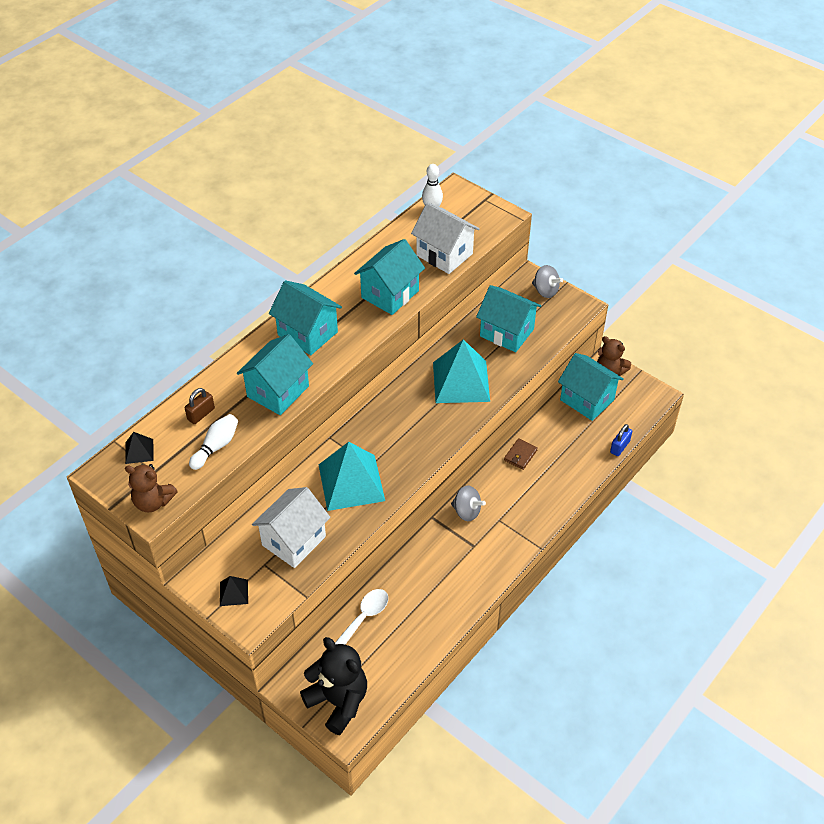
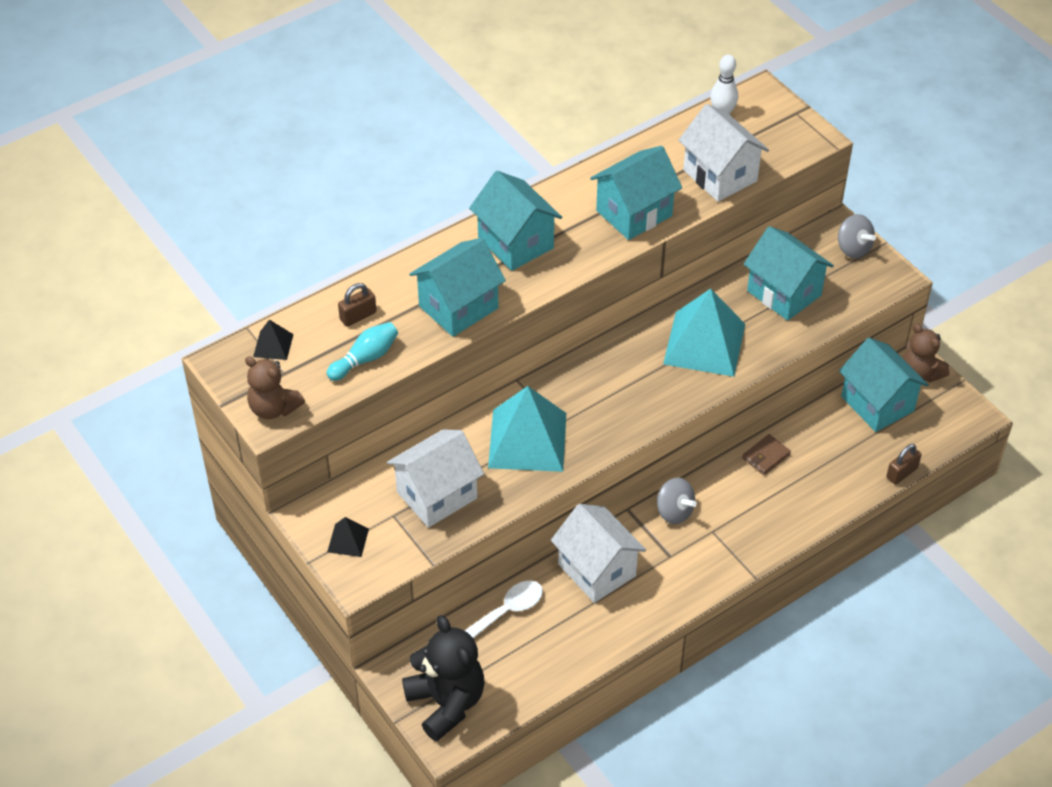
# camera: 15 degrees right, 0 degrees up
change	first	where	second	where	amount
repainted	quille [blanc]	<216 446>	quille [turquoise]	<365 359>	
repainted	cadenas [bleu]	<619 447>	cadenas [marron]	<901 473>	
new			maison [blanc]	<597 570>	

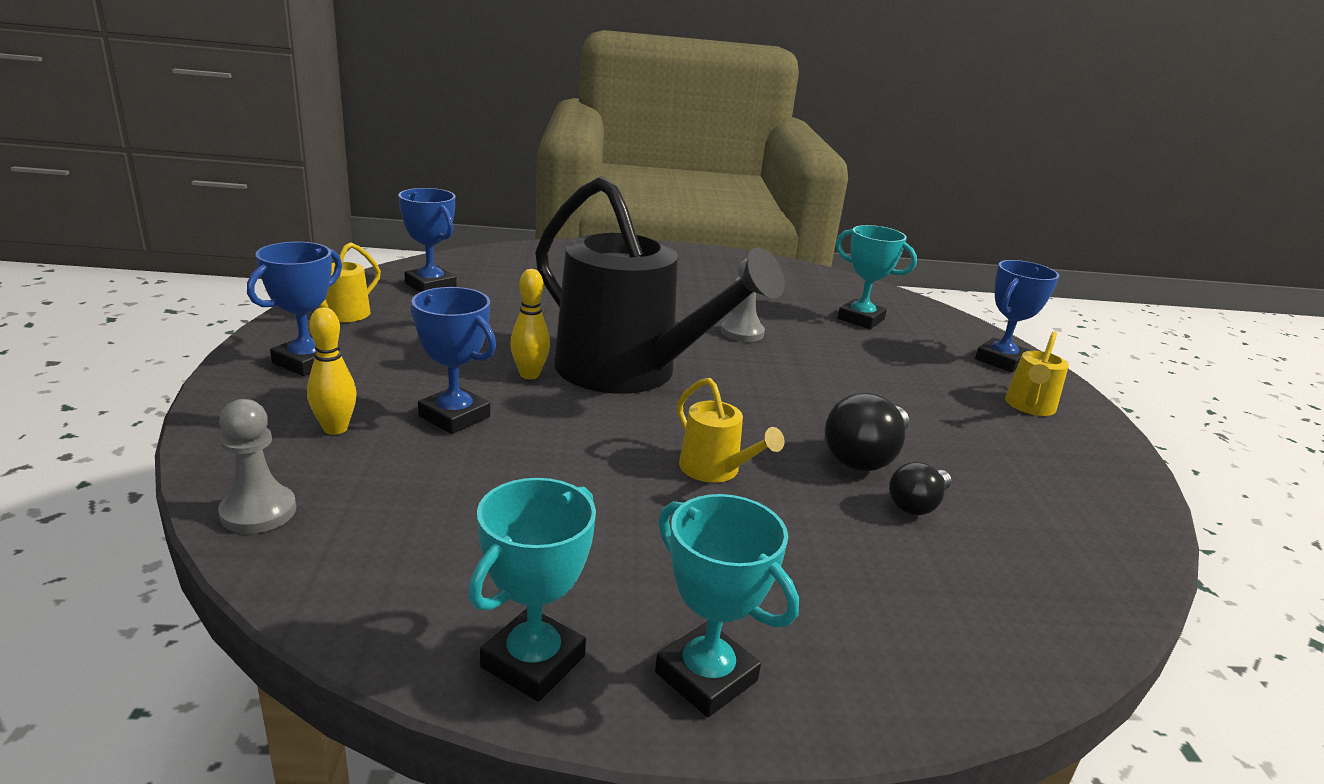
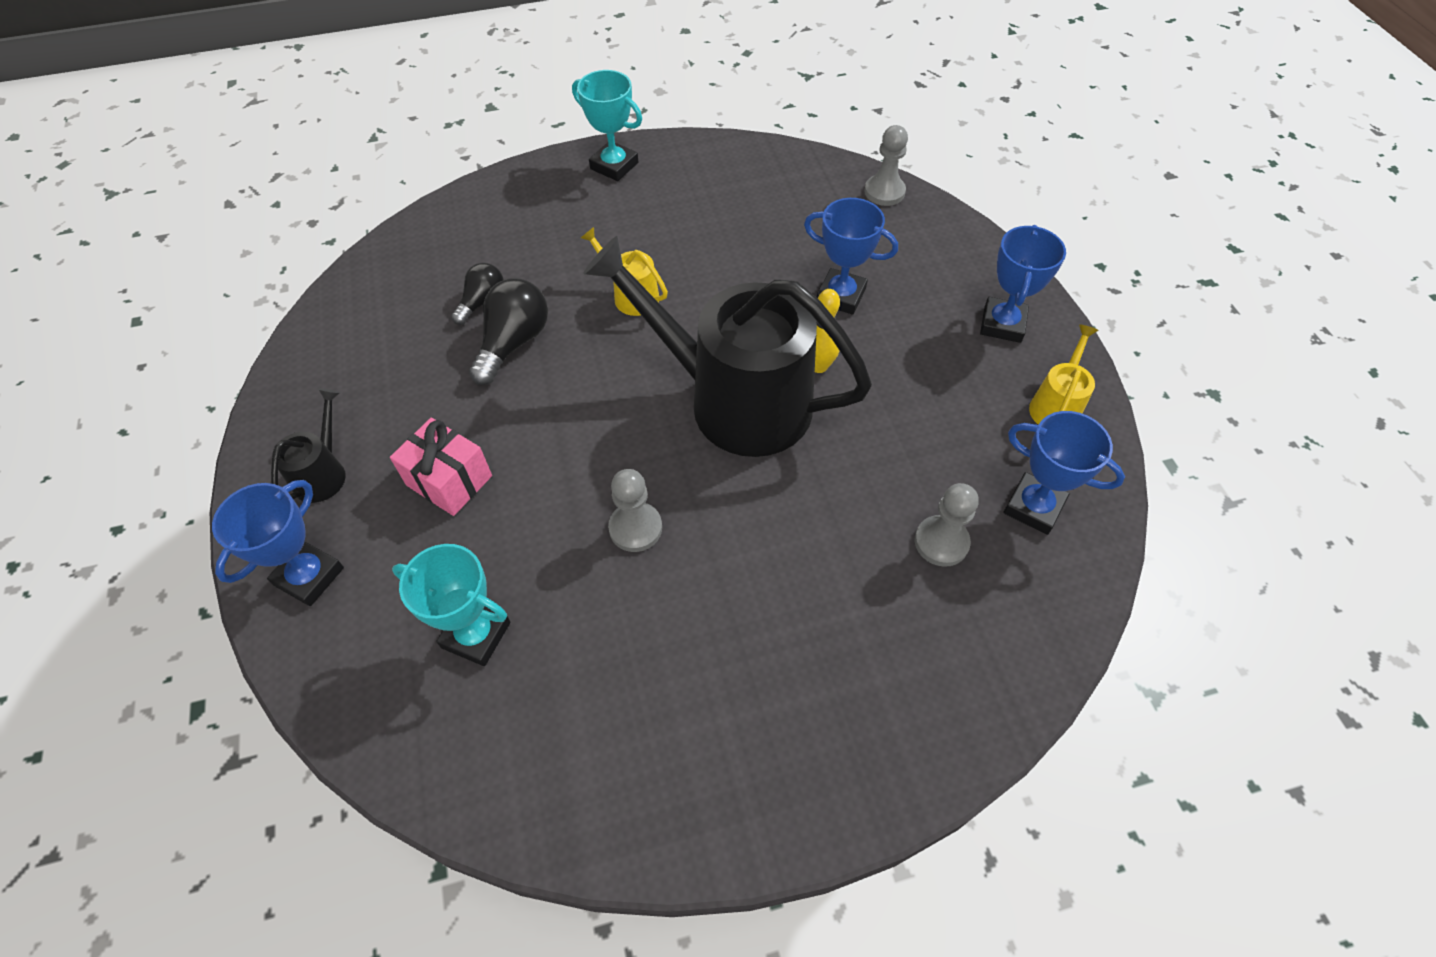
# camera: 170 degrees right, 30 degrees up
change	first	where	second	where	amount
gone	quille [jaune]	<335 429>			
gone	trophée [turquoise]	<533 661>			
repainted	arrosoir [jaune]	<1029 407>	arrosoir [noir]	<323 473>	
new			cadeau [rose]	<449 480>	
new			pion [gris]	<941 542>	

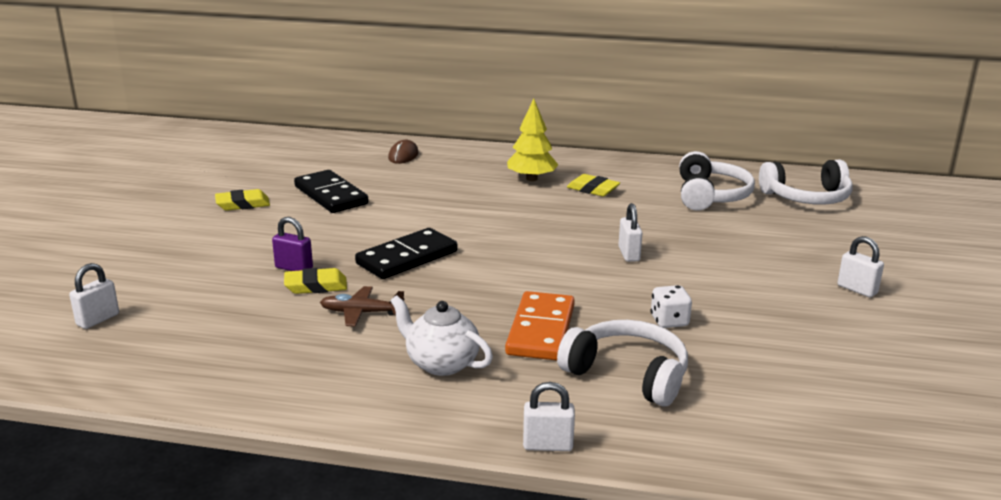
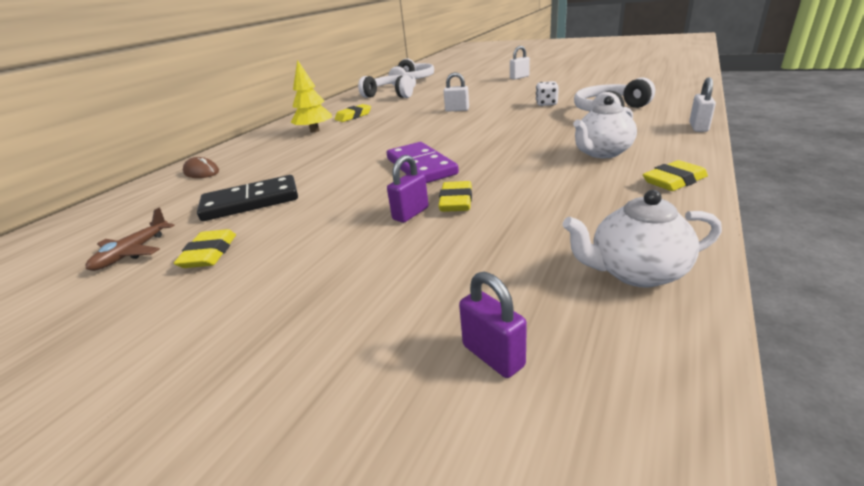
# camera: 70 degrees left, 5 degrees up
change	first	where	second	where	amount
repainted	cadenas [blanc]	<98 319>	cadenas [violet]	<493 355>	
shifted	avion [marron]	<361 313>		<133 252>	
repainted	domino [noir]	<407 258>	domino [violet]	<421 166>	
gone	domino [orange]	<541 330>			
new			théière [blanc]	<636 272>	
new			gomme [jaune]	<674 181>	

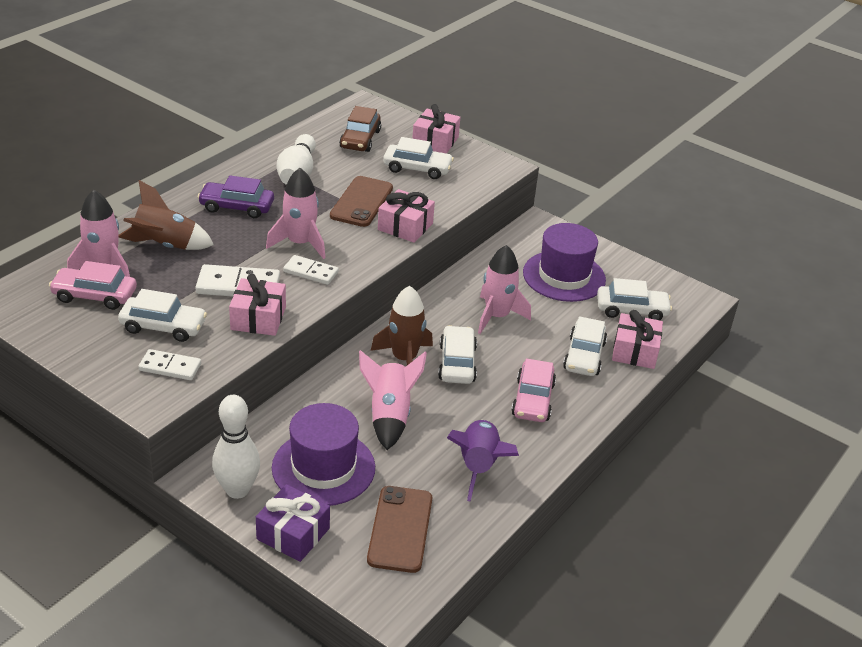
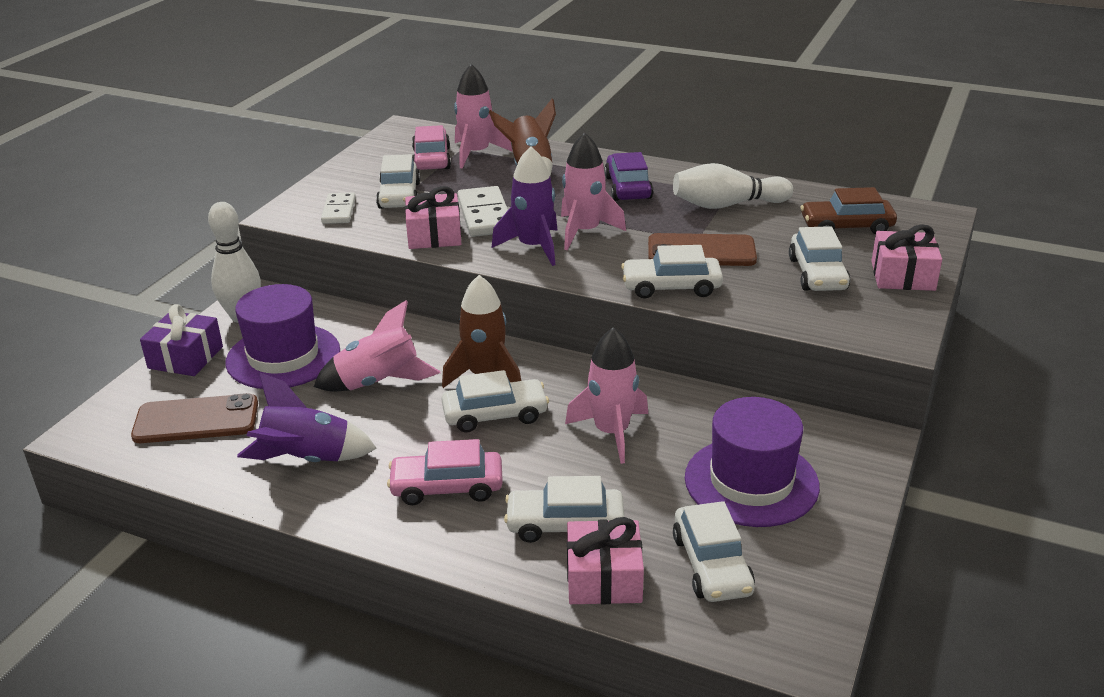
# camera: 80 degrees right, 5 degrees down
change	first	where	second	where	amount
swapped	domino [blanc]	<310 272>	fusée [violet]	<533 247>	
swapped	cadeau [rose]	<405 226>	voiture [blanc]	<671 287>	

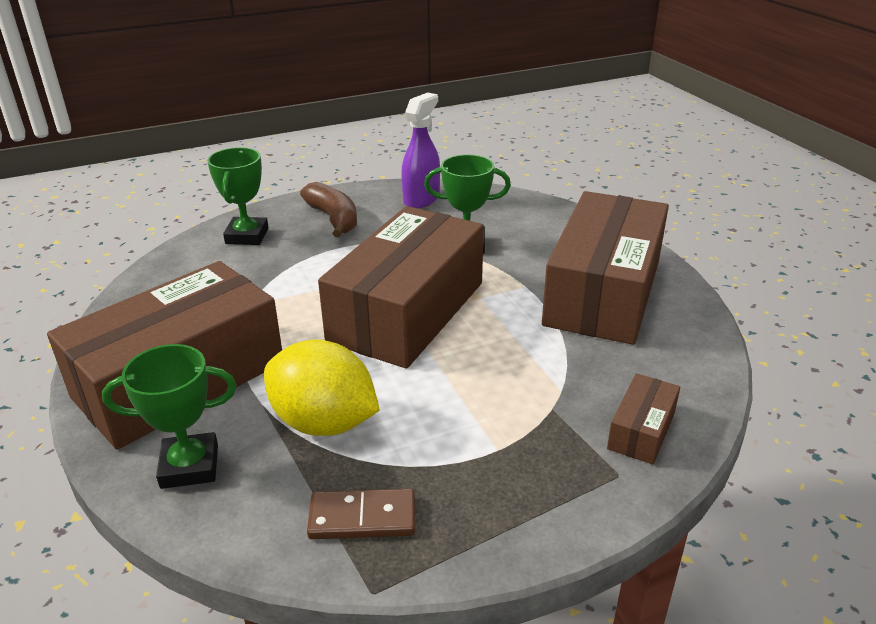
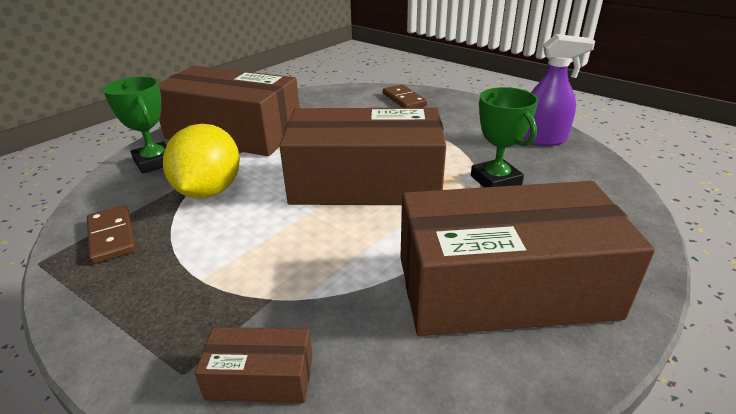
# camera: 65 degrees right, 0 degrees up
change	first	where	second	where	amount
swapped	trophée [vert]	<247 236>	domino [marron]	<404 99>	
gone	banane [marron]	<333 219>			

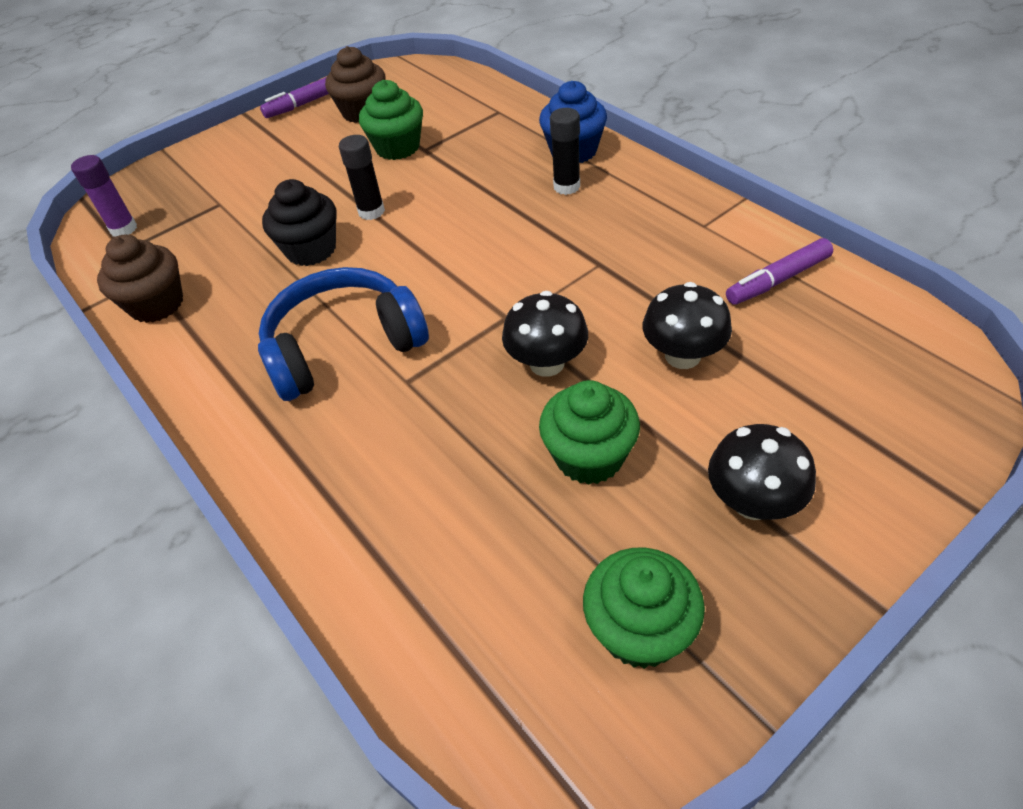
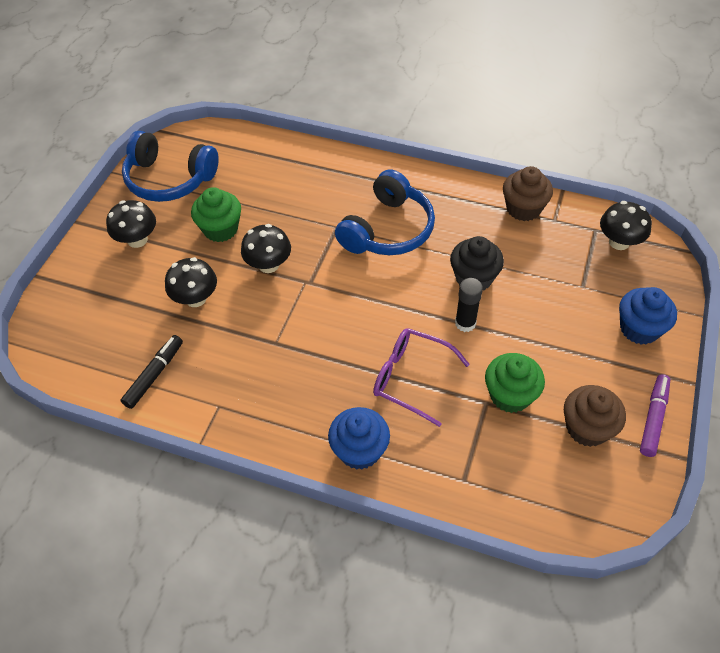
# camera: 145 degrees right, 5 degrees up
change	first	where	second	where	amount
swapped	bâton de colle [violet]	<123 229>	champignon [noir]	<619 242>	
gone	bâton de colle [noir]	<566 186>			
swapped	muffin [vert]	<639 630>	casque audio [bleu]	<169 179>	
repainted	feutre [violet]	<777 280>	feutre [noir]	<154 375>	
new			lunettes [violet]	<411 378>	
new			muffin [bleu]	<639 329>	

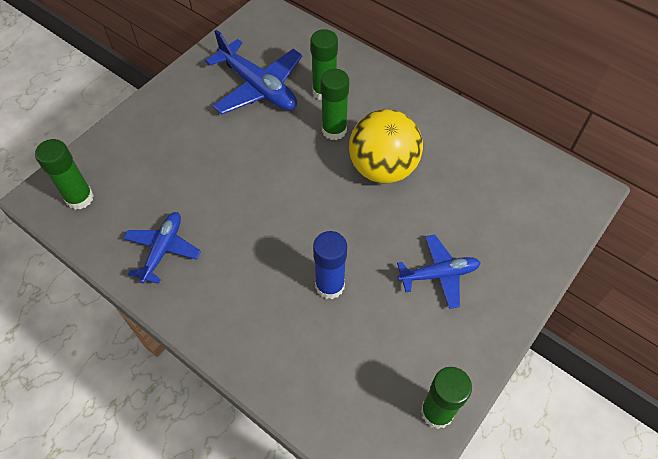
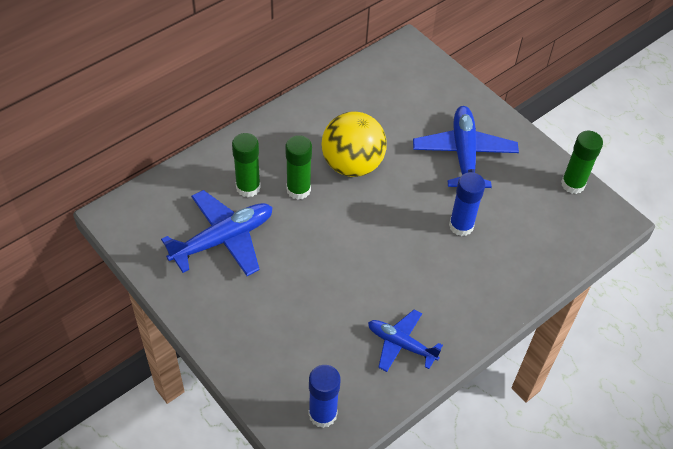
# camera: 80 degrees left, 5 degrees down
change	first	where	second	where	amount
repainted	bâton de colle [vert]	<79 198>	bâton de colle [bleu]	<322 414>	
scaled	avion [bleu]	<439 274>		<464 154>	x1.59

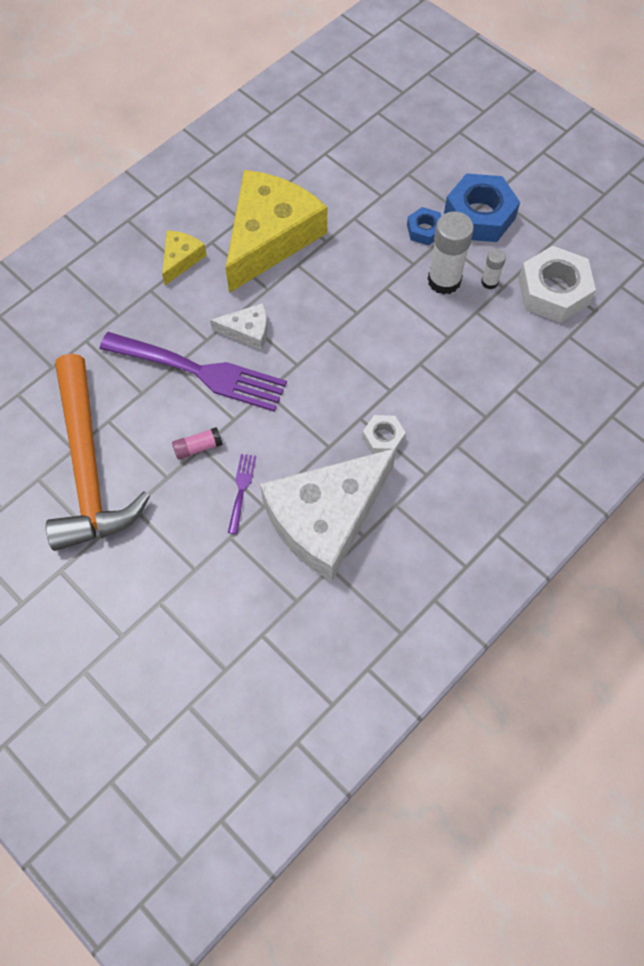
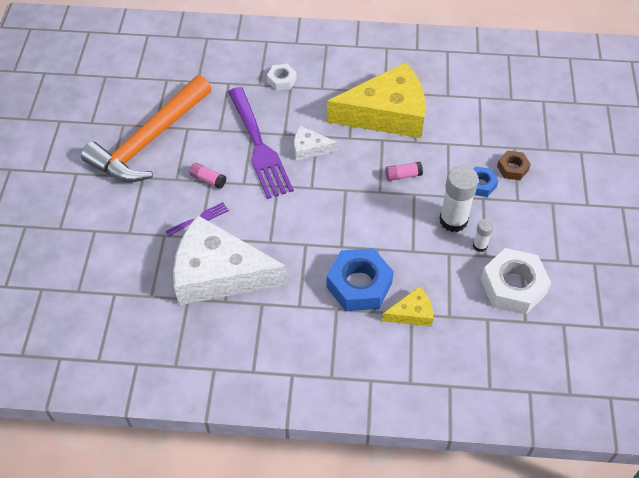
# camera: 50 degrees right, 10 degrees down
change	first	where	second	where	amount
shifted	fromage [jaune]	<181 259>		<412 313>	
rotated	fromage [blanc]	<247 331>		<309 148>	135 degrees clockwise
shifted	écrou [blanc]	<383 438>		<282 80>	
shifted	écrou [bleu]	<479 216>		<359 285>	
new			bâton de colle [rose]	<403 175>	
new			écrou [marron]	<512 168>	

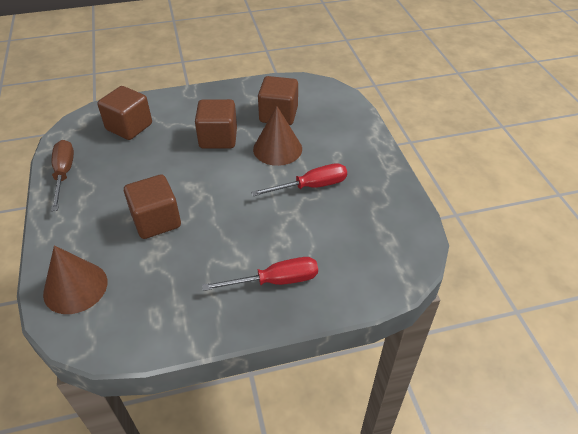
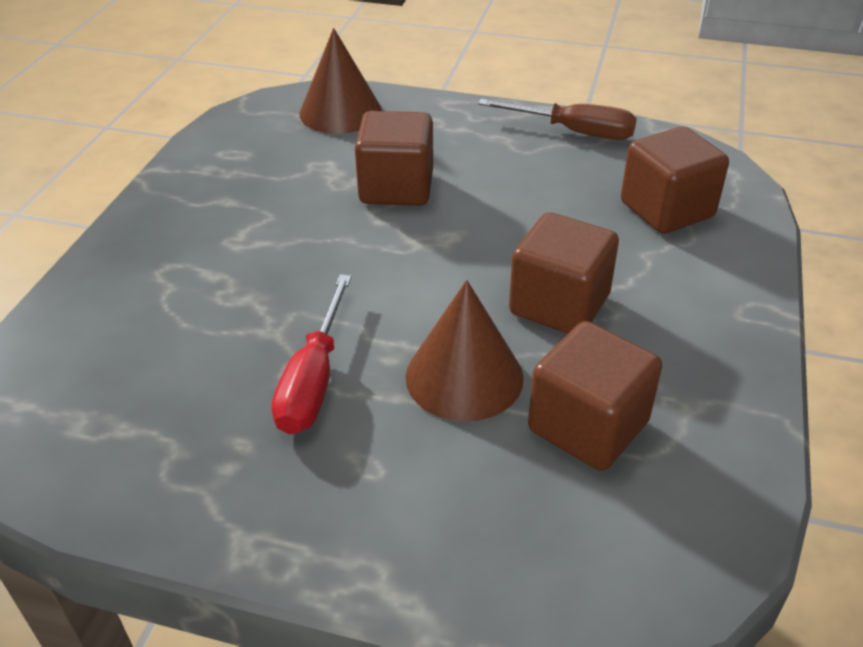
# camera: 120 degrees right, 5 degrees down
change	first	where	second	where	amount
gone	tournevis [rouge]	<275 281>			

